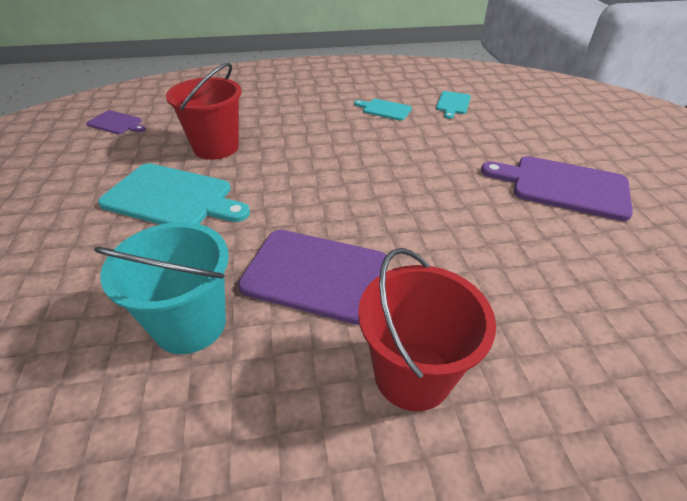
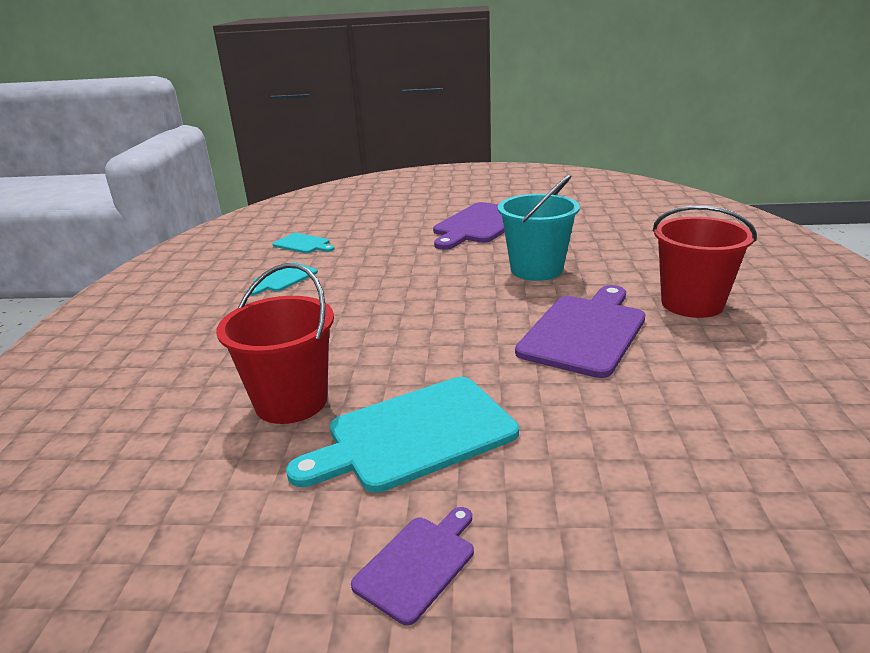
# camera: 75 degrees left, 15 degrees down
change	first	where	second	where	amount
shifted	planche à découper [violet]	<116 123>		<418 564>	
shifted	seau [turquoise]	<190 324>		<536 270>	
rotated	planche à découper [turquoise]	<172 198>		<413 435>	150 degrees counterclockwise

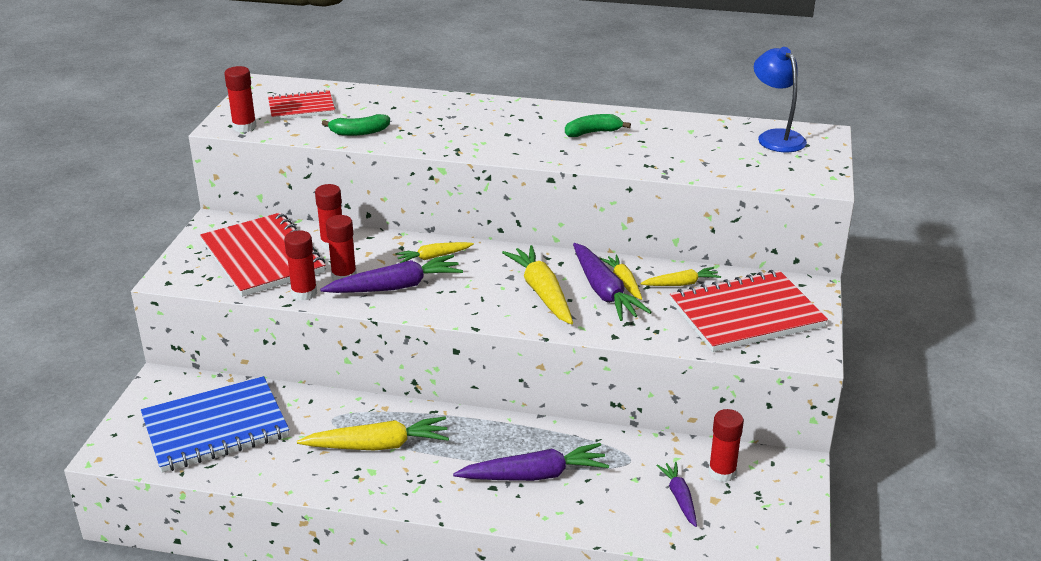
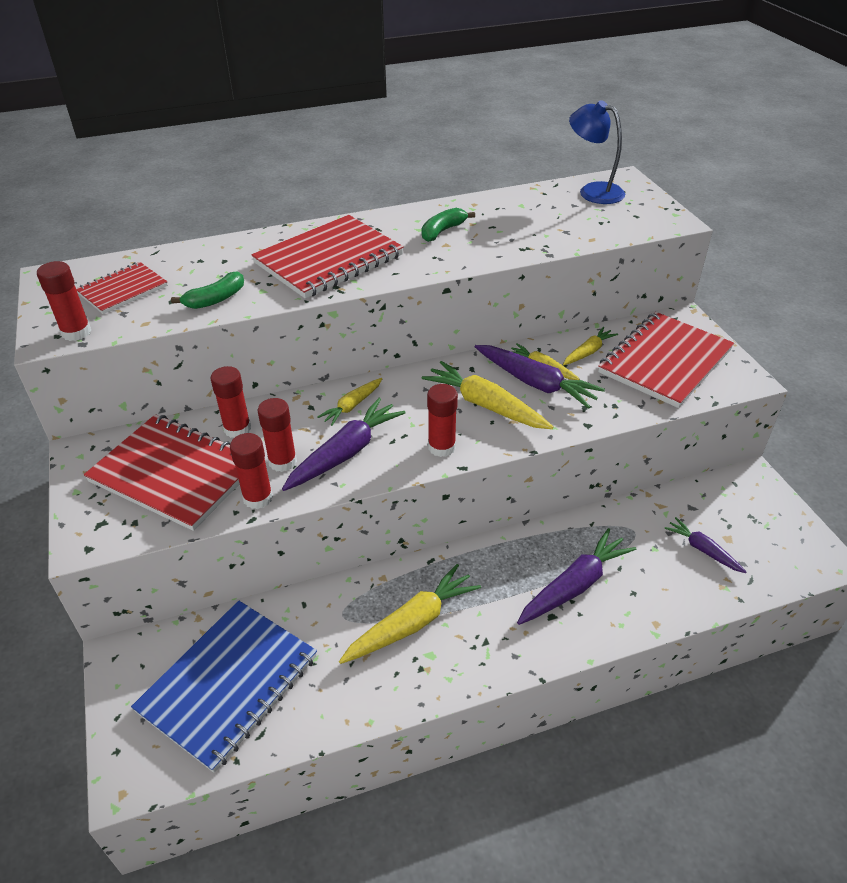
# camera: 30 degrees left, 10 degrees up
change	first	where	second	where	amount
shifted	bâton de colle [rouge]	<722 472>		<441 447>	
new			carnet [rouge]	<329 259>	

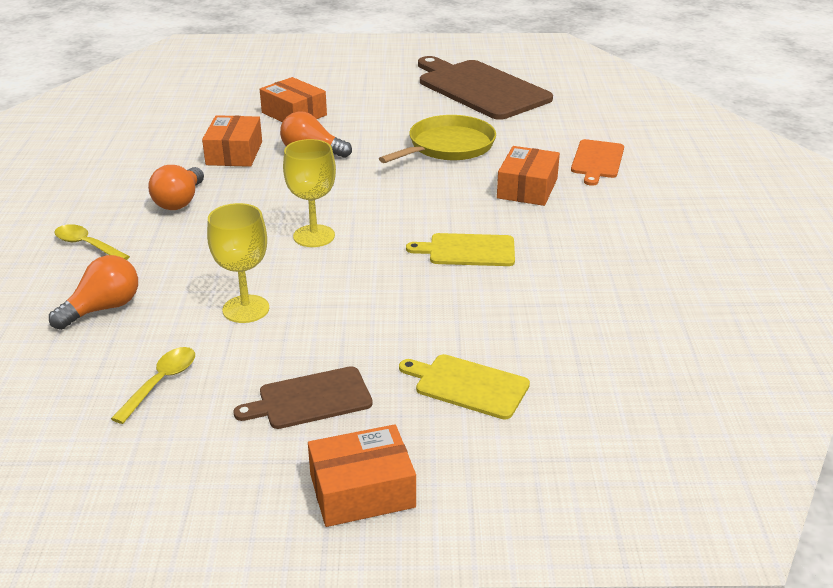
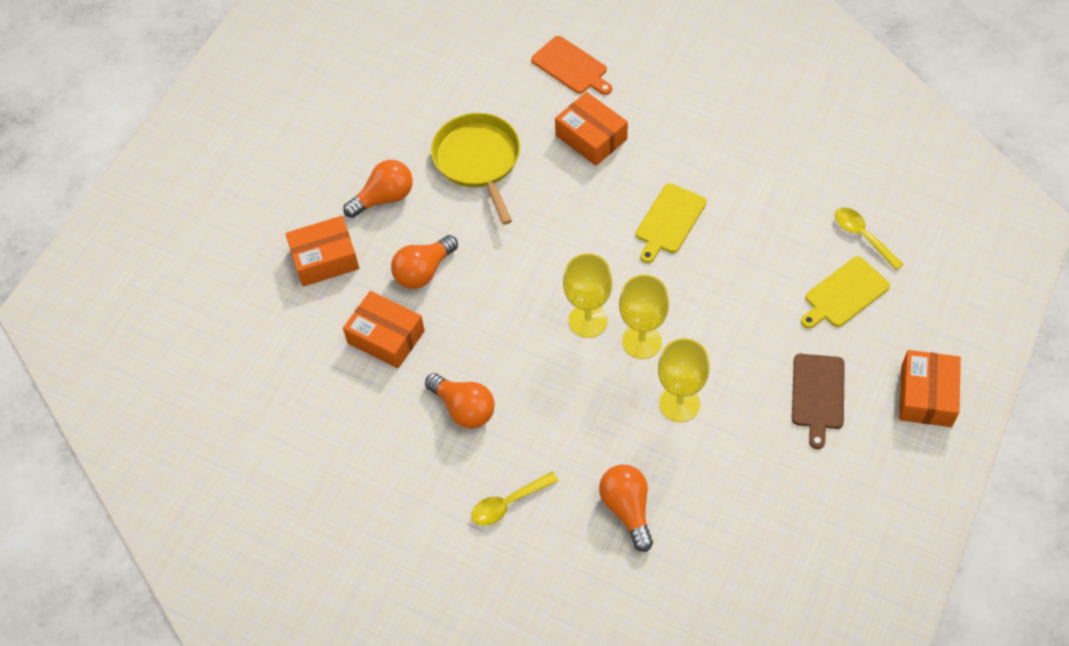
# camera: 60 degrees left, 25 degrees up
change	first	where	second	where	amount
shifted	cuillère [jaune]	<161 383>		<863 236>	
gone	planche à découper [marron]	<480 88>			
new			ampoule [orange]	<384 198>	
new			verre à pied [jaune]	<641 341>	

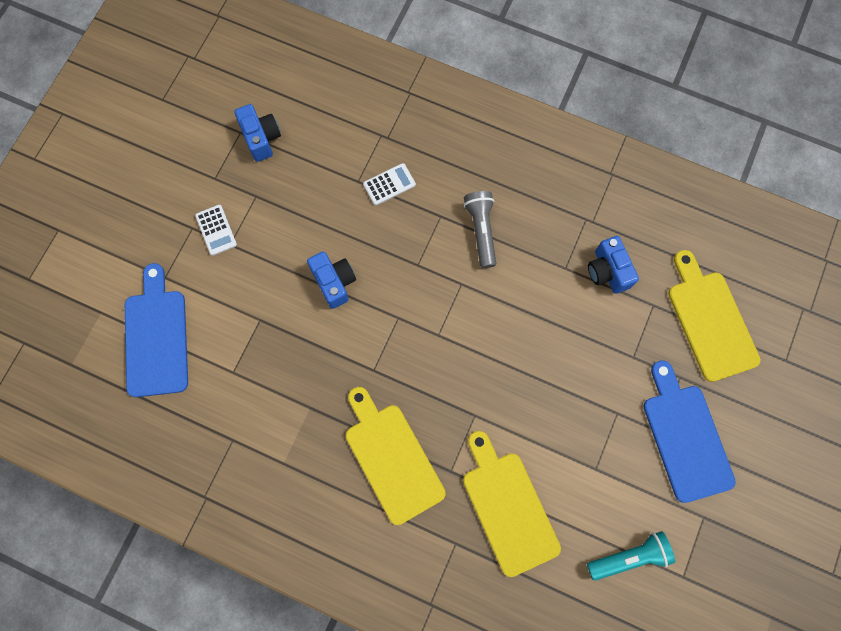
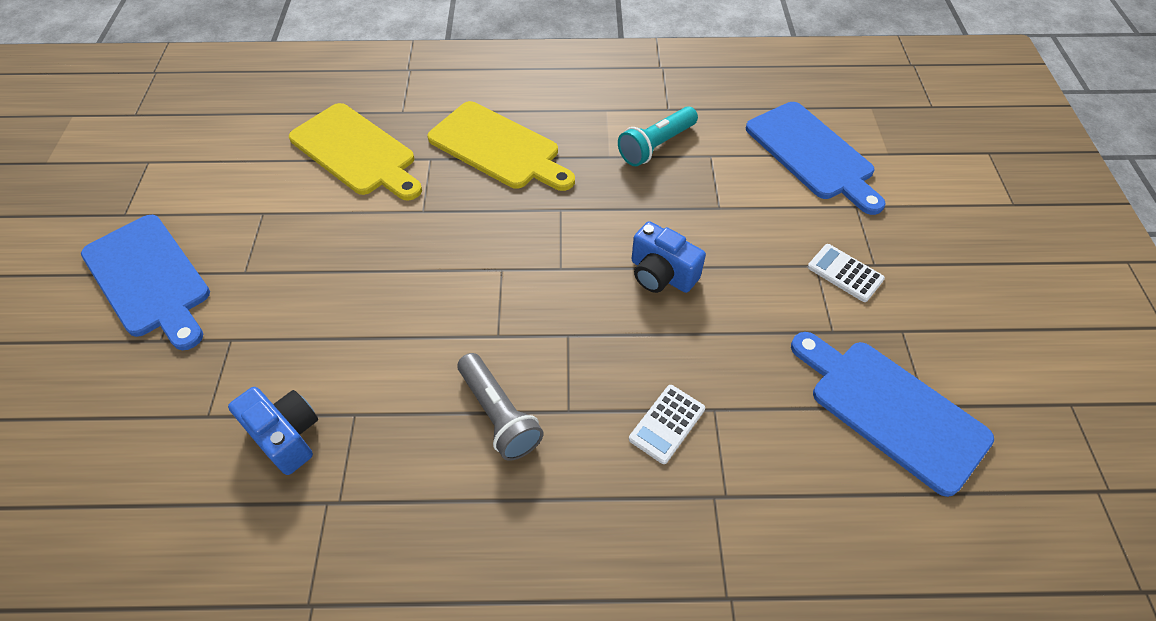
# camera: 155 degrees right, 20 degrees down
change	first	where	second	where	amount
swapped	appareil photo [bleu]	<261 138>	planche à découper [bleu]	<891 410>	
shifted	lampe de poche [turquoise]	<629 557>		<656 146>	
gone	planche à découper [jaune]	<710 321>			

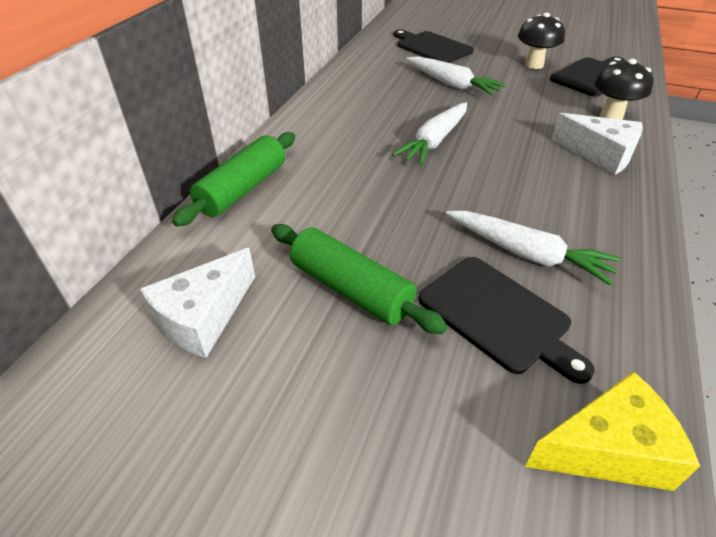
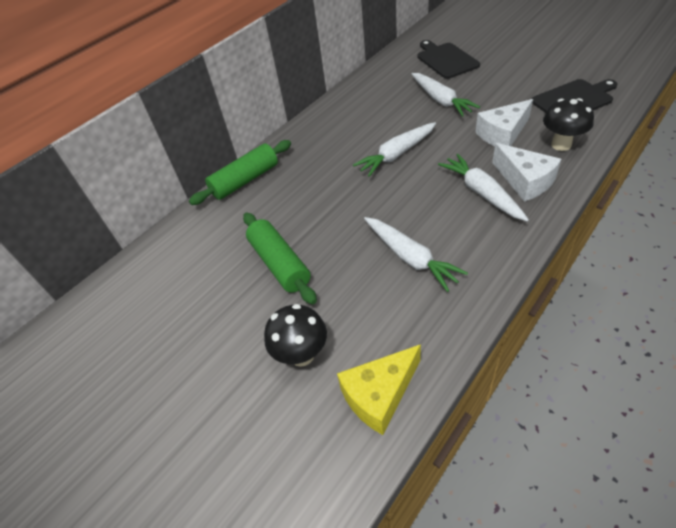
# camera: 25 degrees right, 5 degrees up
change	first	where	second	where	amount
shifted	fromage [blanc]	<203 317>		<502 134>	
gone	planche à découper [noir]	<498 316>			
shifted	champignon [noir]	<534 65>		<302 355>	
rotated	fromage [jaune]	<607 449>		<379 395>	135 degrees clockwise
new			carotte [blanc]	<482 193>	

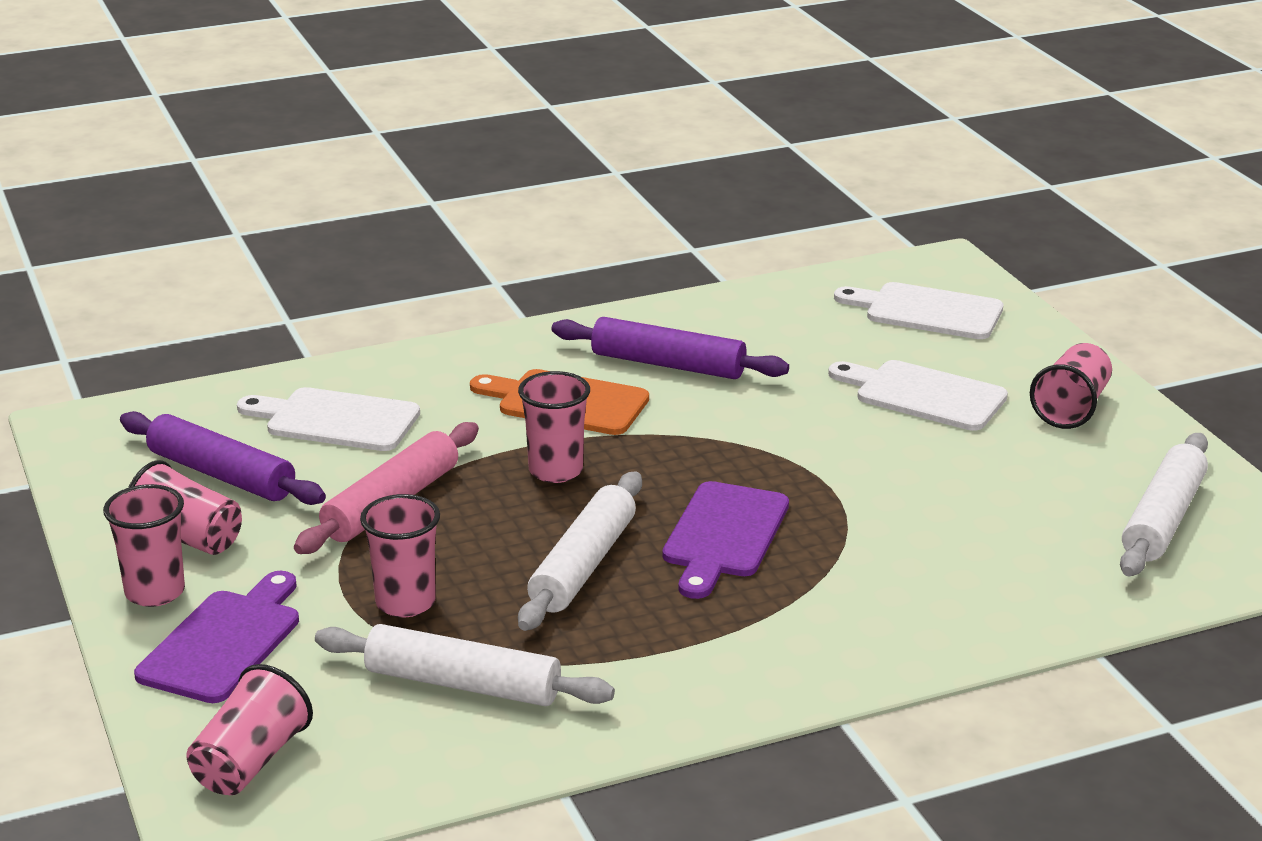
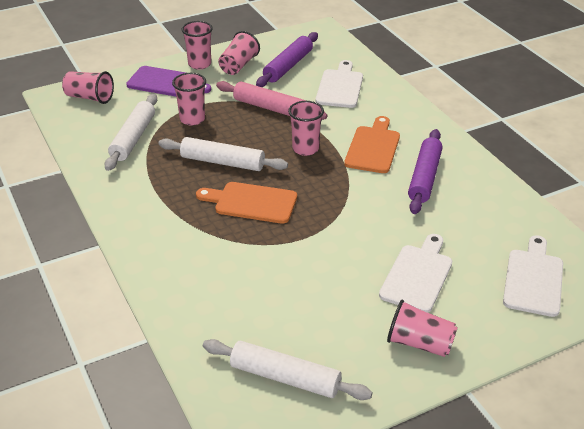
# camera: 85 degrees right, 10 degrees up
change	first	where	second	where	amount
repainted	planche à découper [violet]	<724 535>	planche à découper [orange]	<251 202>	

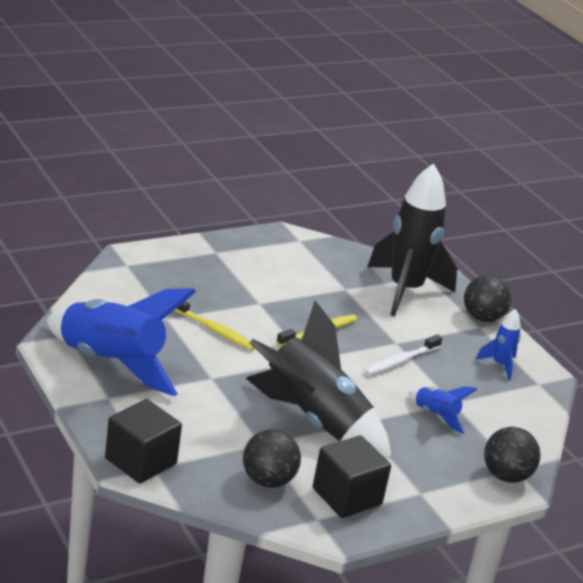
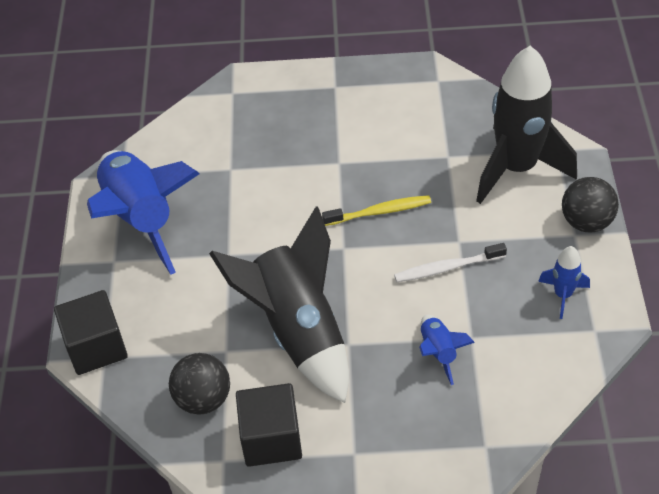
# camera: 35 degrees right, 20 degrees up
change	first	where	second	where	amount
gone	brosse à dents [jaune]	<214 330>			
gone	balle [noir]	<505 476>			

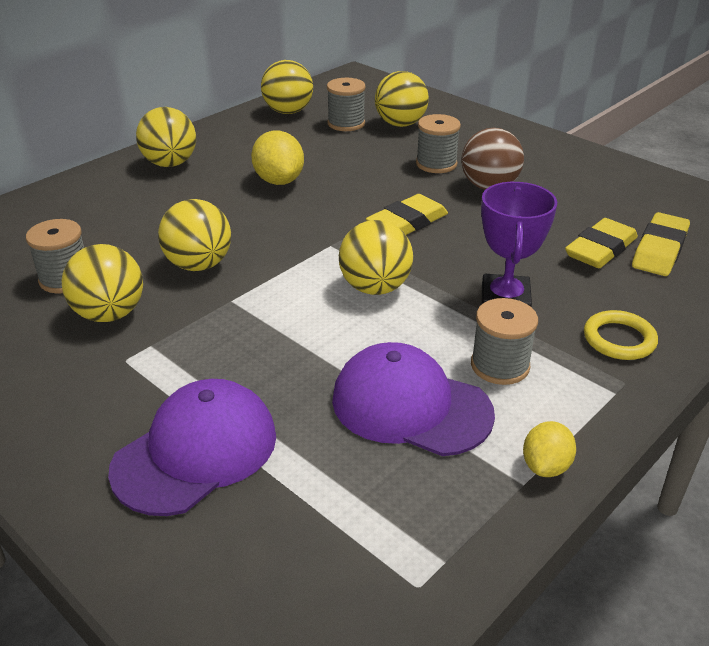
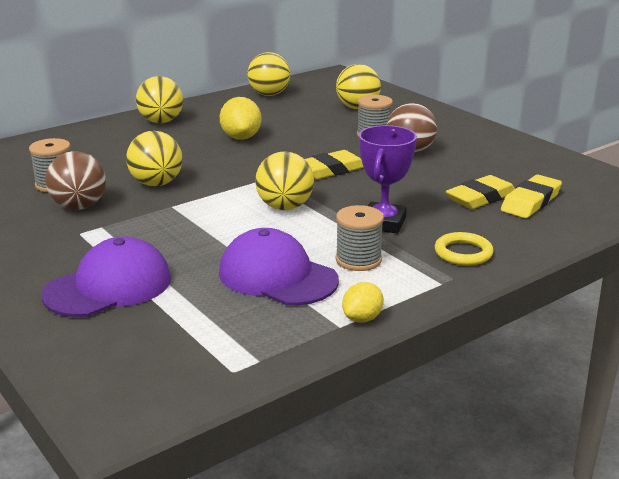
# camera: 10 degrees right, 10 degrees down
change	first	where	second	where	amount
repainted	balle [jaune]	<110 314>	balle [marron]	<79 207>	
gone	bobine [gris]	<346 123>			

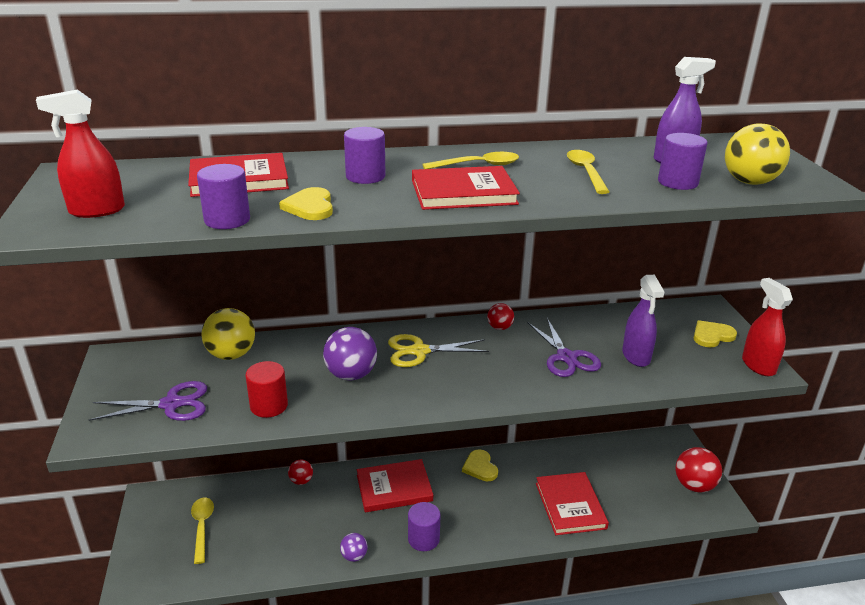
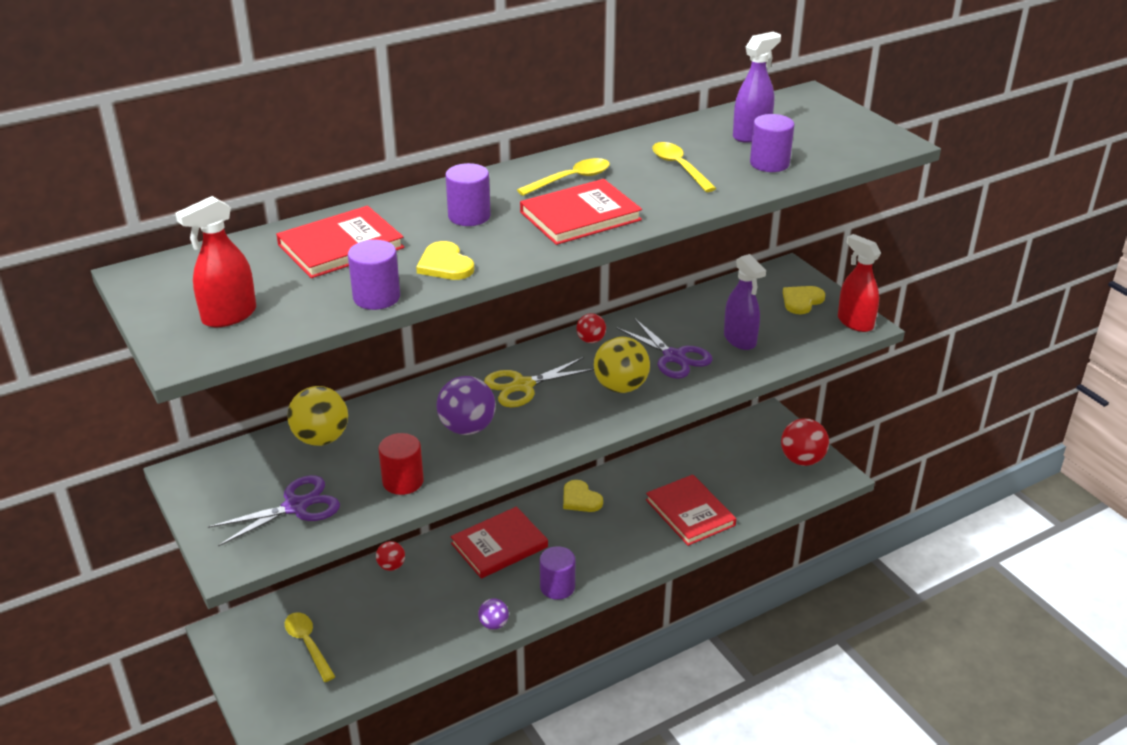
# camera: 20 degrees left, 5 degrees up
change	first	where	second	where	amount
shifted	balle [jaune]	<749 182>		<621 387>	

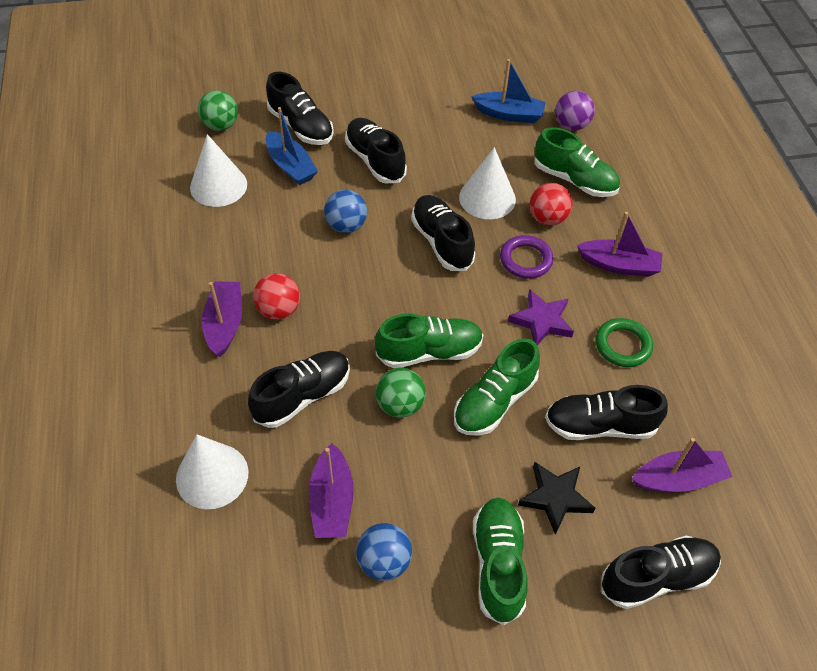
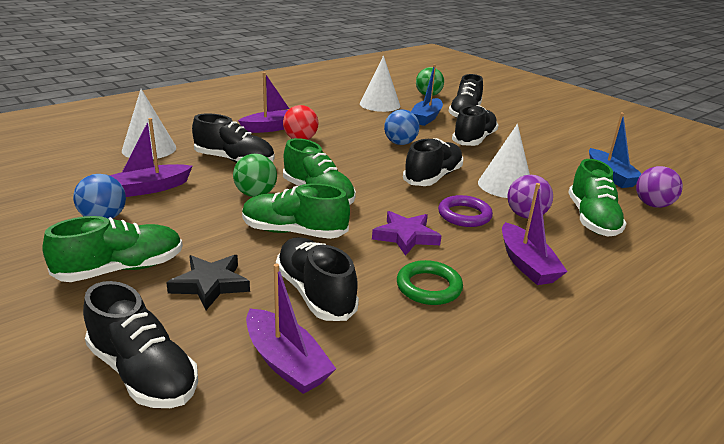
# camera: 60 degrees right, 25 degrees down
change	first	where	second	where	amount
repainted	balle [rouge]	<547 218>	balle [violet]	<525 215>	

